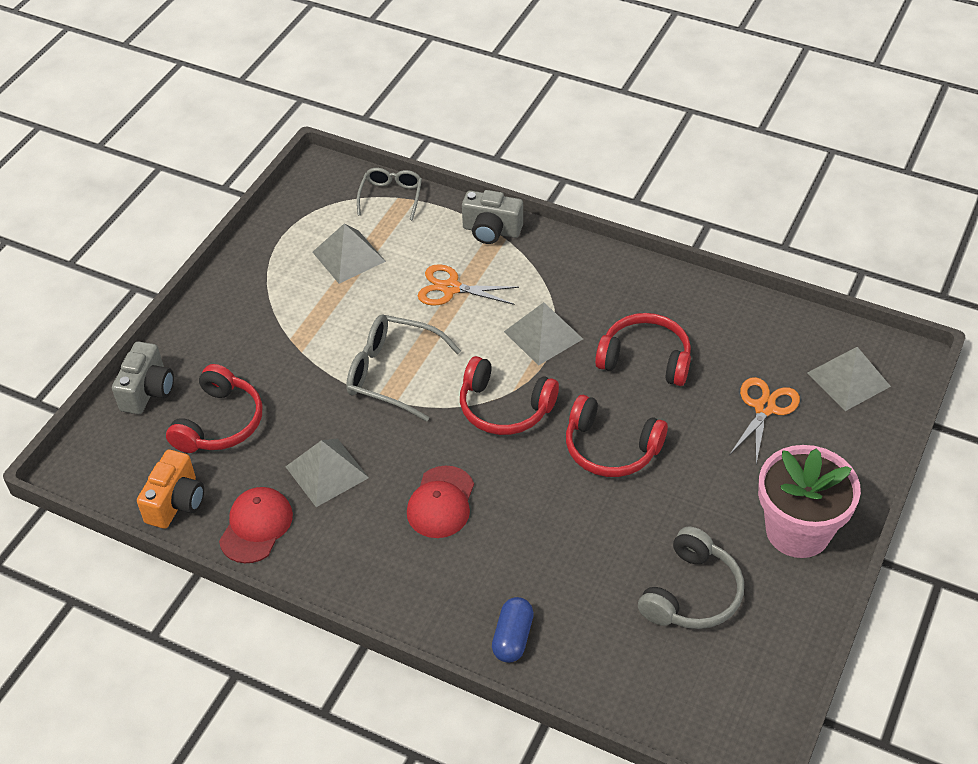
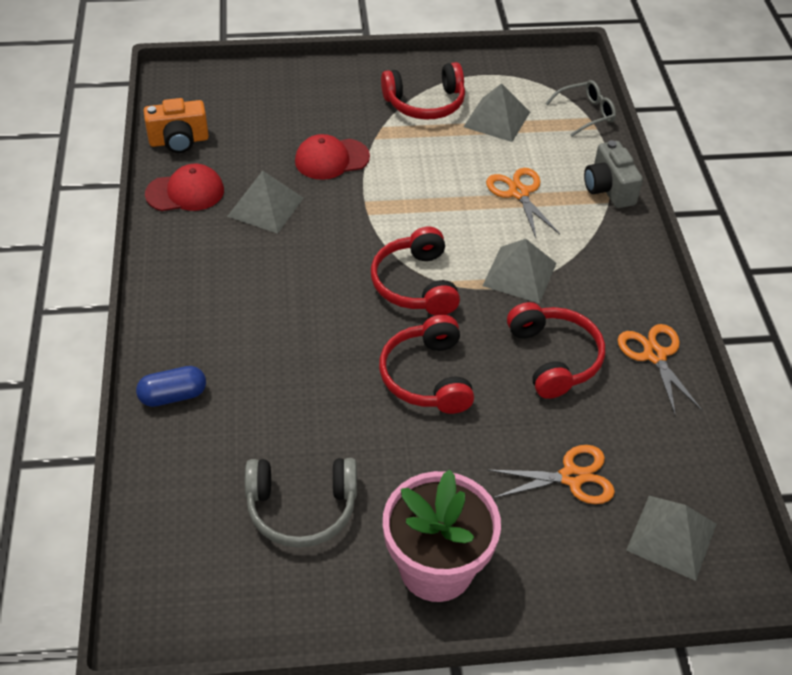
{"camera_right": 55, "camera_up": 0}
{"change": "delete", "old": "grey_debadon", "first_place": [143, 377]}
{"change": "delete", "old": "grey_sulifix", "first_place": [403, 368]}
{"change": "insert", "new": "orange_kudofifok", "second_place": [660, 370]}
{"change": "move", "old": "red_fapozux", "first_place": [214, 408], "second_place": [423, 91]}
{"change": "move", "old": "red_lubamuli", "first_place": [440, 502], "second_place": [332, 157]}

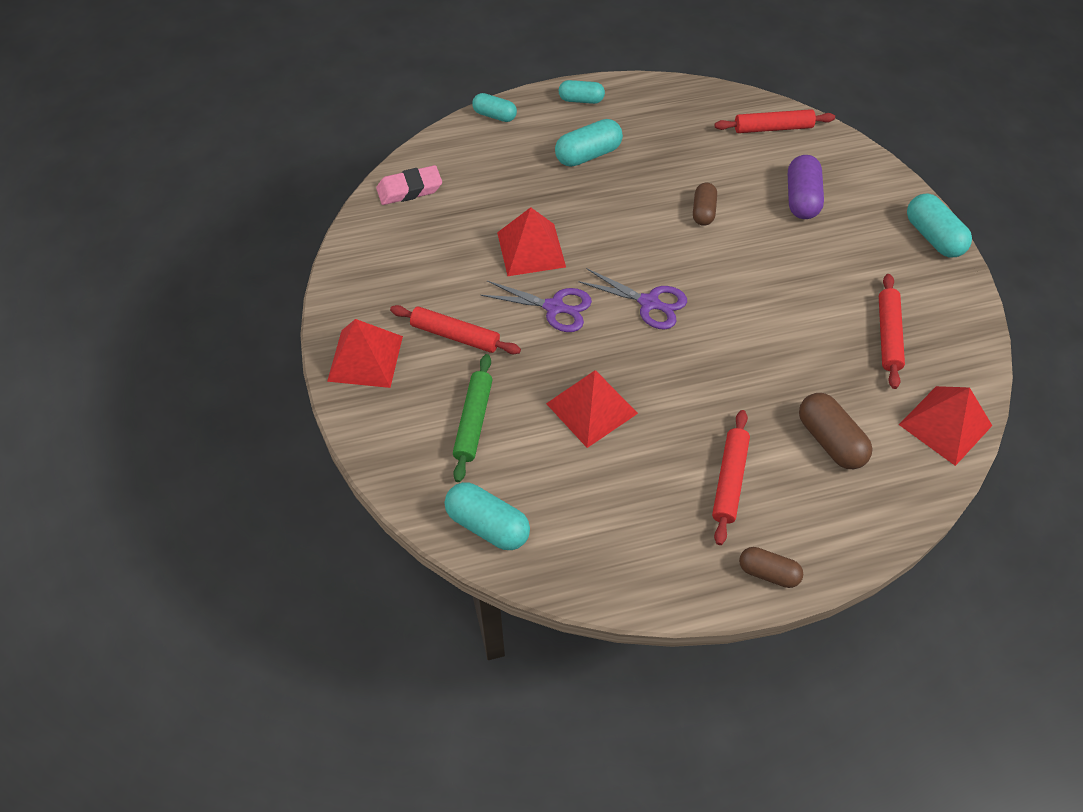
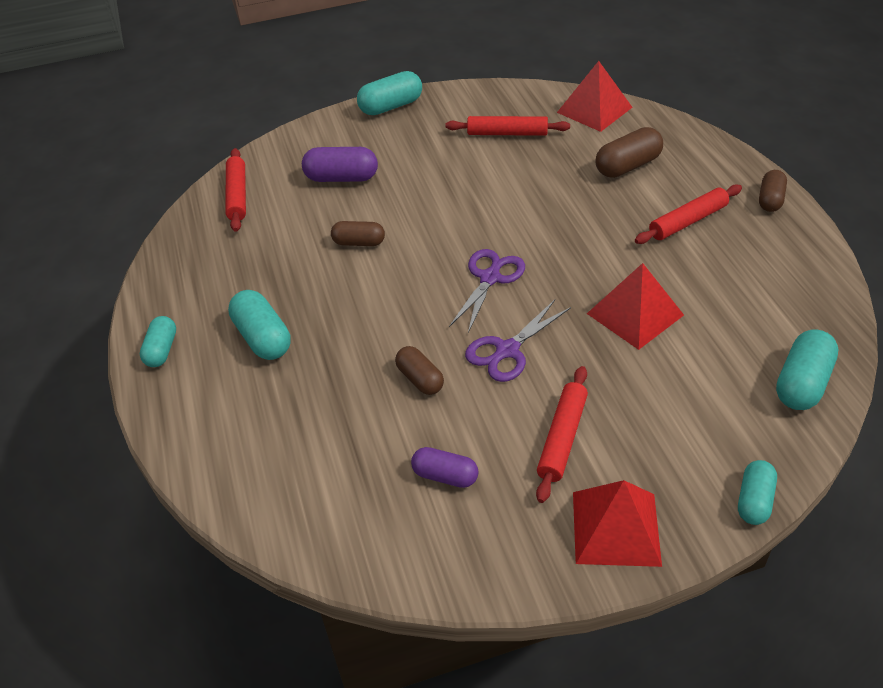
{"camera_right": -90, "camera_up": -10}
{"change": "delete", "old": "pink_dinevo", "first_place": [409, 185]}
{"change": "delete", "old": "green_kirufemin", "first_place": [473, 418]}
{"change": "insert", "new": "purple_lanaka", "second_place": [445, 467]}
{"change": "move", "old": "turquoise_lanaka", "first_place": [494, 107], "second_place": [757, 492]}
{"change": "replace", "old": "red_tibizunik", "new": "brown_lanaka", "first_place": [531, 241], "second_place": [419, 370]}
{"change": "rotate", "old": "purple_kudofifok", "first_place": [536, 306], "second_place": [518, 341], "degrees": -150}
{"change": "rotate", "old": "red_kirufemin", "first_place": [731, 477], "second_place": [688, 214], "degrees": -45}

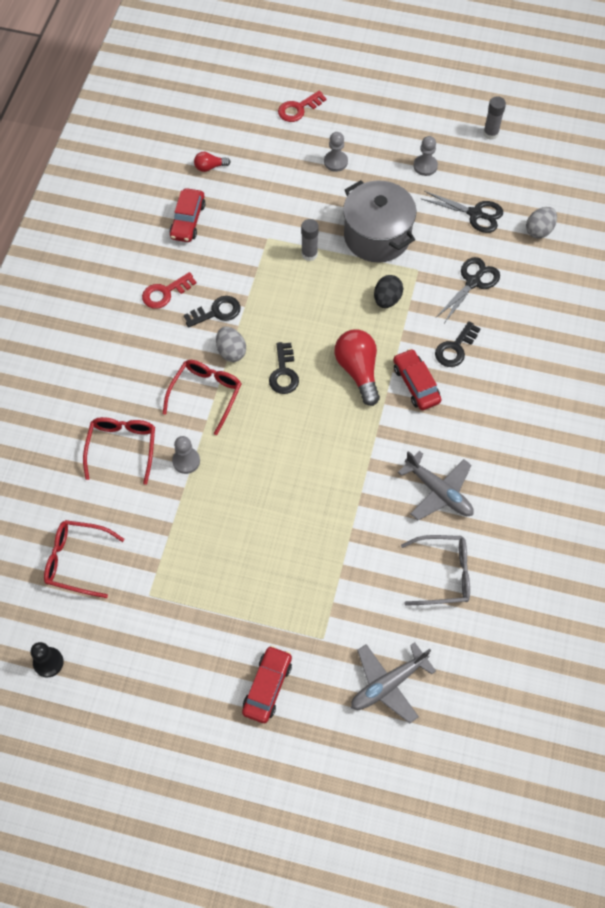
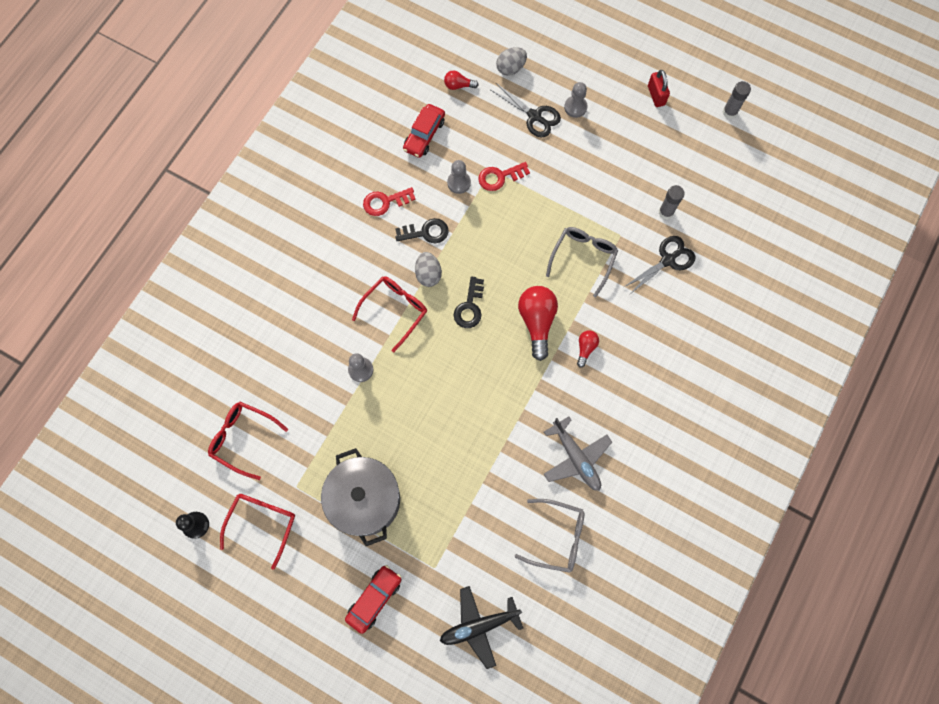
{"camera_right": 15, "camera_up": 10}
{"change": "delete", "old": "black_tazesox", "first_place": [457, 344]}
{"change": "insert", "new": "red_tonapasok", "second_place": [659, 88]}
{"change": "move", "old": "red_sulifix", "first_place": [119, 451], "second_place": [257, 532]}
{"change": "move", "old": "red_tazesox", "first_place": [302, 106], "second_place": [504, 176]}
{"change": "move", "old": "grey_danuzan", "first_place": [310, 240], "second_place": [672, 202]}
{"change": "move", "old": "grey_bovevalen", "first_place": [379, 221], "second_place": [360, 497]}
{"change": "move", "old": "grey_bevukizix", "first_place": [426, 156], "second_place": [459, 177]}
{"change": "move", "old": "black_kudofifok", "first_place": [462, 212], "second_place": [526, 110]}
{"change": "move", "old": "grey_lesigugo", "first_place": [541, 223], "second_place": [511, 61]}
{"change": "replace", "old": "black_lesigugo", "new": "grey_sulifix", "first_place": [388, 291], "second_place": [582, 262]}
{"change": "replace", "old": "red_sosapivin", "new": "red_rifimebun", "first_place": [417, 379], "second_place": [588, 349]}
{"change": "recolor", "old": "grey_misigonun", "new": "black_misigonun", "first_place": [393, 683], "second_place": [481, 627]}

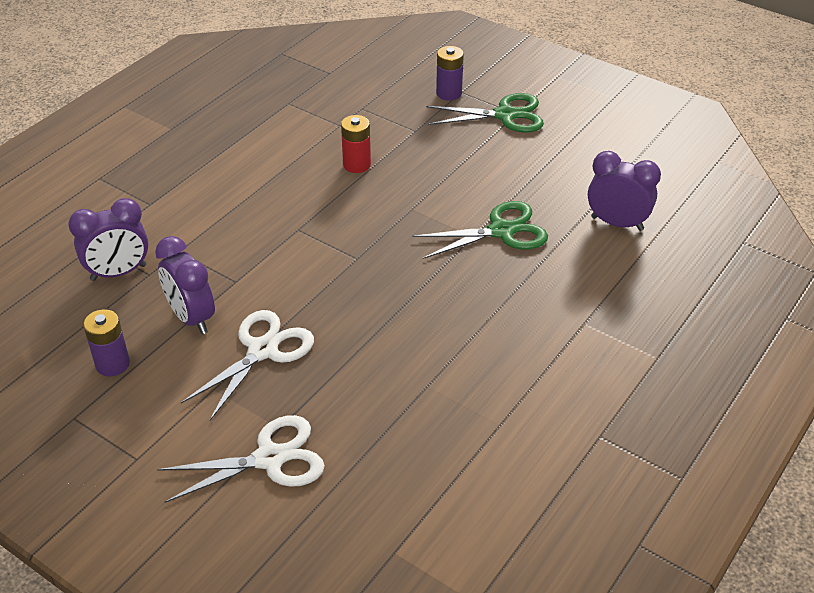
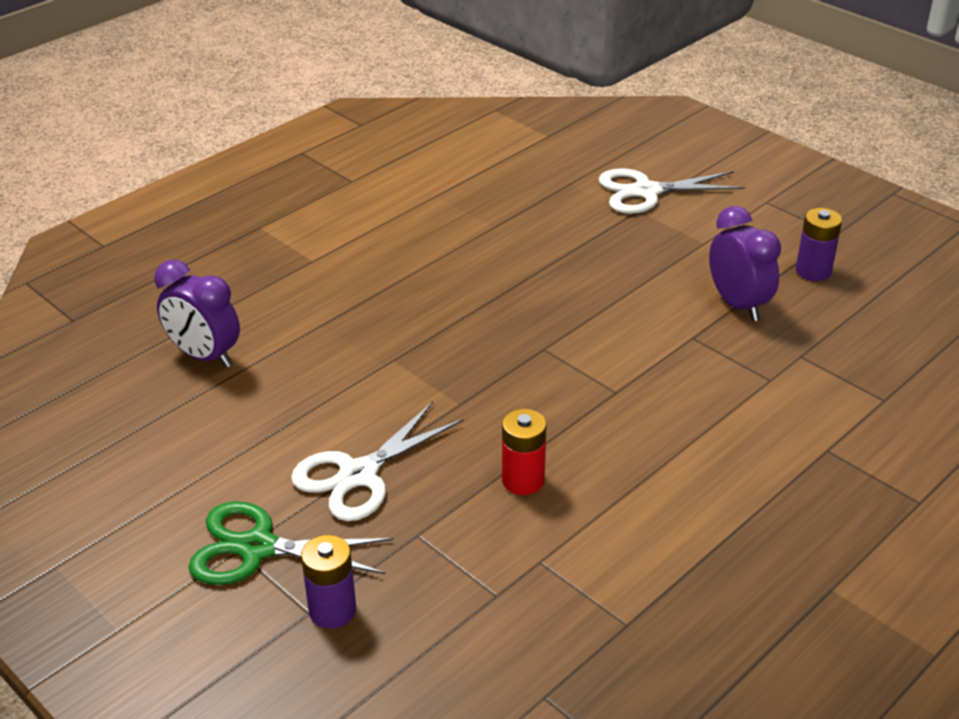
{"camera_right": -170, "camera_up": -5}
{"change": "delete", "old": "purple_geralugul", "first_place": [108, 239]}
{"change": "delete", "old": "green_kudofifok", "first_place": [480, 230]}
{"change": "move", "old": "white_kudofifok", "first_place": [247, 365], "second_place": [377, 461]}

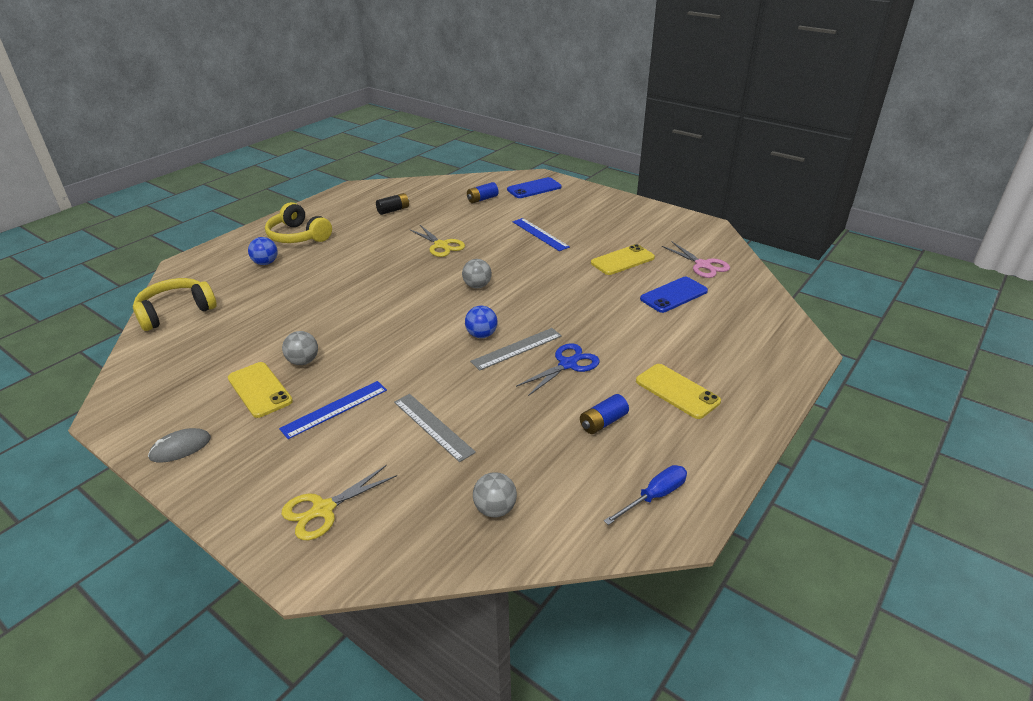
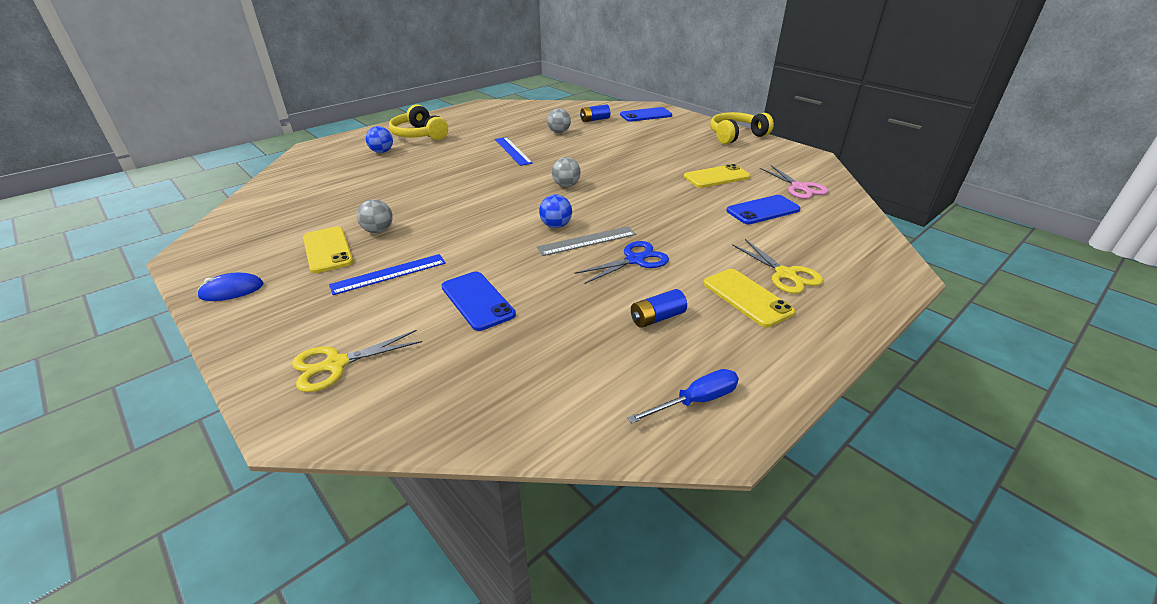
{"camera_right": 10, "camera_up": 0}
{"change": "delete", "old": "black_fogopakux", "first_place": [392, 204]}
{"change": "move", "old": "yellow_fapozux", "first_place": [175, 304], "second_place": [742, 128]}
{"change": "move", "old": "yellow_kudofifok", "first_place": [437, 241], "second_place": [777, 266]}
{"change": "move", "old": "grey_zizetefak", "first_place": [495, 495], "second_place": [559, 120]}
{"change": "move", "old": "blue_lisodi", "first_place": [541, 234], "second_place": [514, 151]}
{"change": "replace", "old": "grey_lisodi", "new": "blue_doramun", "first_place": [435, 428], "second_place": [478, 301]}
{"change": "recolor", "old": "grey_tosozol", "new": "blue_tosozol", "first_place": [179, 445], "second_place": [230, 287]}

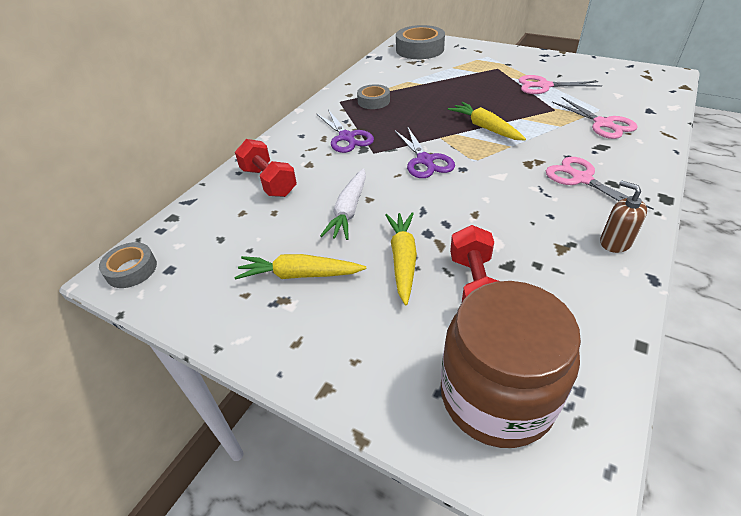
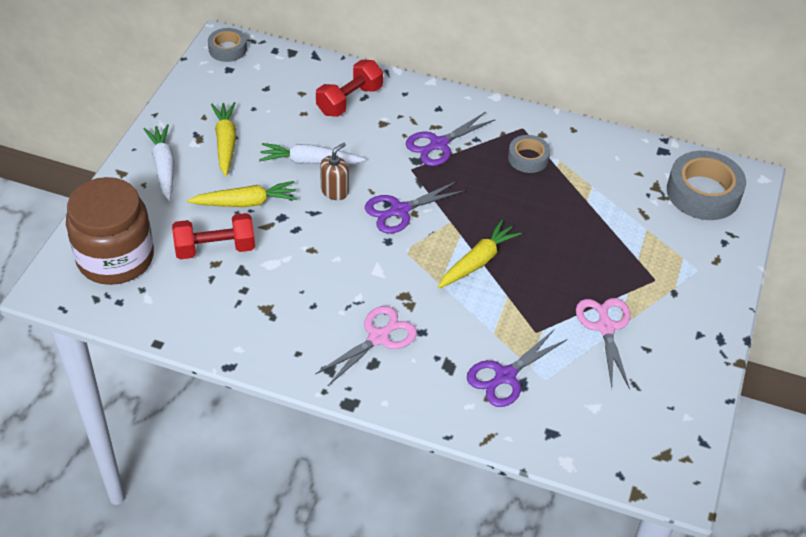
{"camera_right": 75, "camera_up": 5}
{"change": "insert", "new": "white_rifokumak", "second_place": [159, 162]}
{"change": "move", "old": "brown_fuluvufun", "first_place": [623, 216], "second_place": [334, 171]}
{"change": "recolor", "old": "pink_kudofifok", "new": "purple_kudofifok", "first_place": [595, 118], "second_place": [517, 368]}

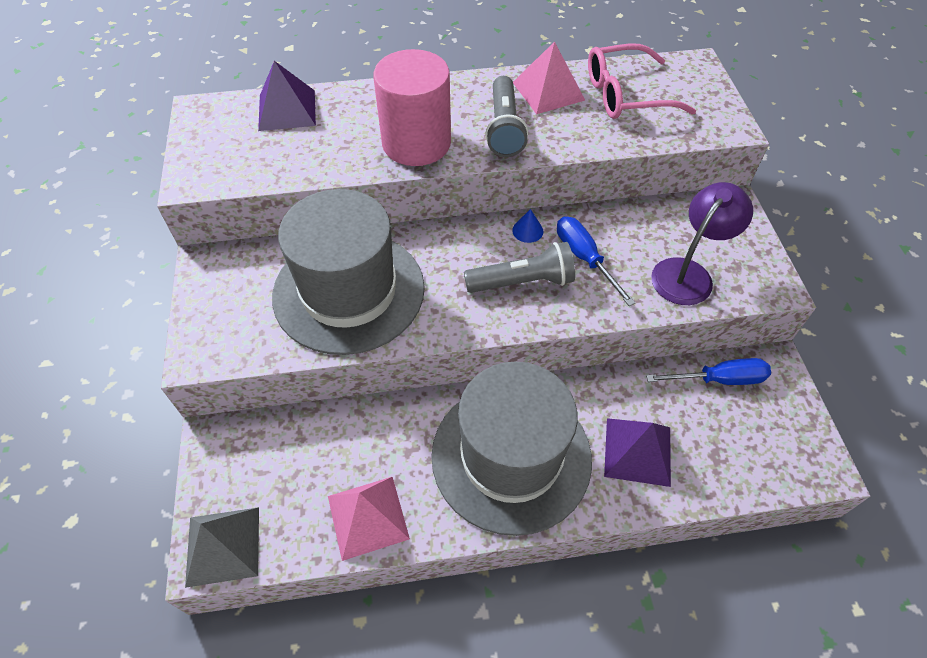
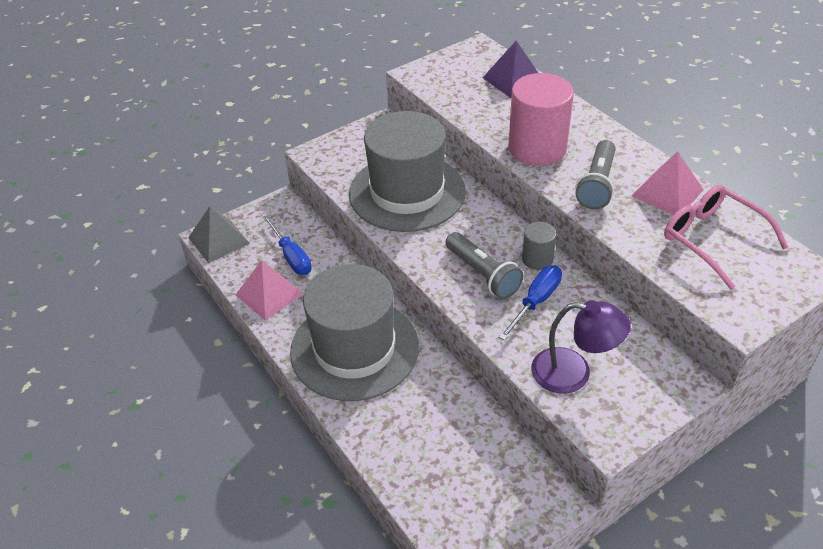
{"camera_right": 65, "camera_up": -10}
{"change": "delete", "old": "purple_tibizunik", "first_place": [637, 452]}
{"change": "move", "old": "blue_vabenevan", "first_place": [708, 371], "second_place": [287, 245]}
{"change": "replace", "old": "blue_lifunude", "new": "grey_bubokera", "first_place": [528, 226], "second_place": [539, 246]}
{"change": "rotate", "old": "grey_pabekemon", "first_place": [506, 116], "second_place": [595, 174], "degrees": -45}

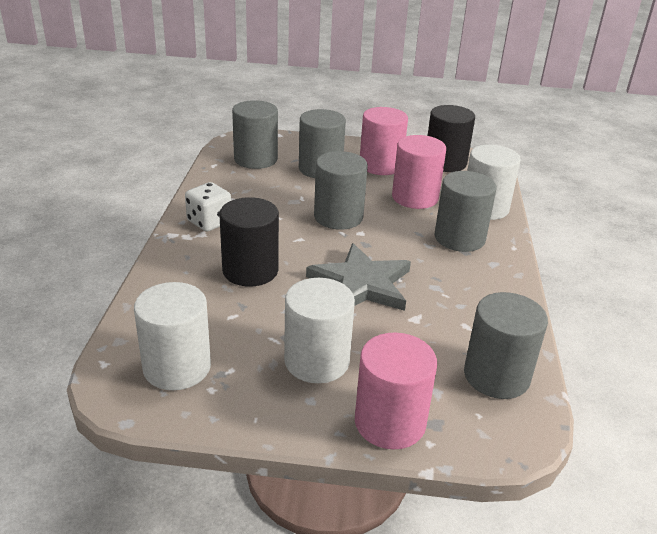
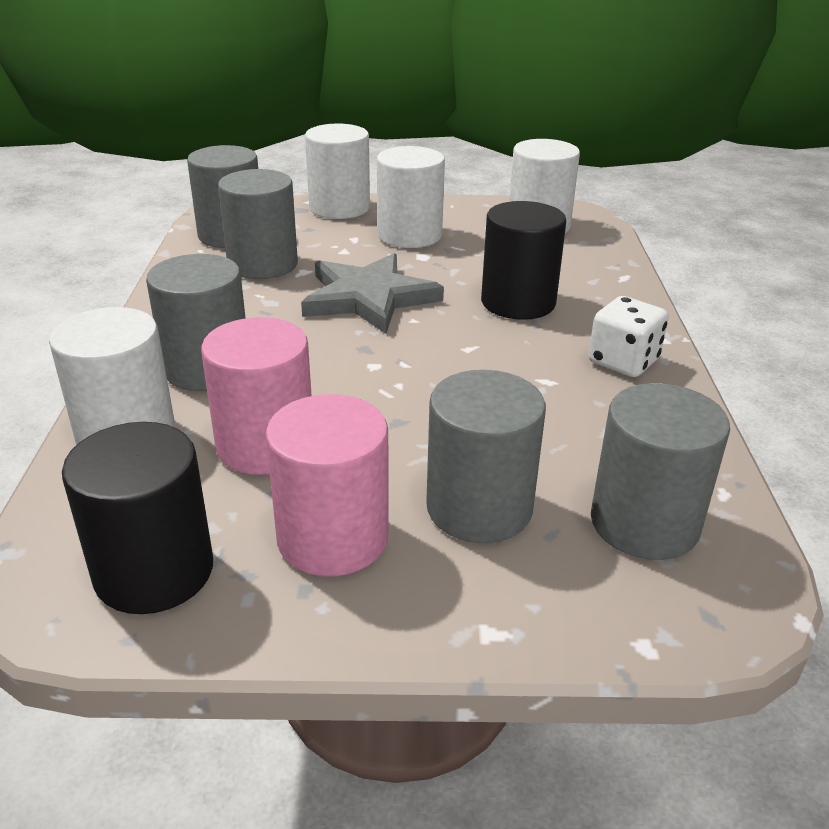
{"camera_right": 175, "camera_up": 0}
{"change": "move", "old": "grey_bubokera", "first_place": [341, 190], "second_place": [258, 224]}
{"change": "recolor", "old": "pink_bubokera", "new": "white_bubokera", "first_place": [396, 391], "second_place": [337, 171]}

